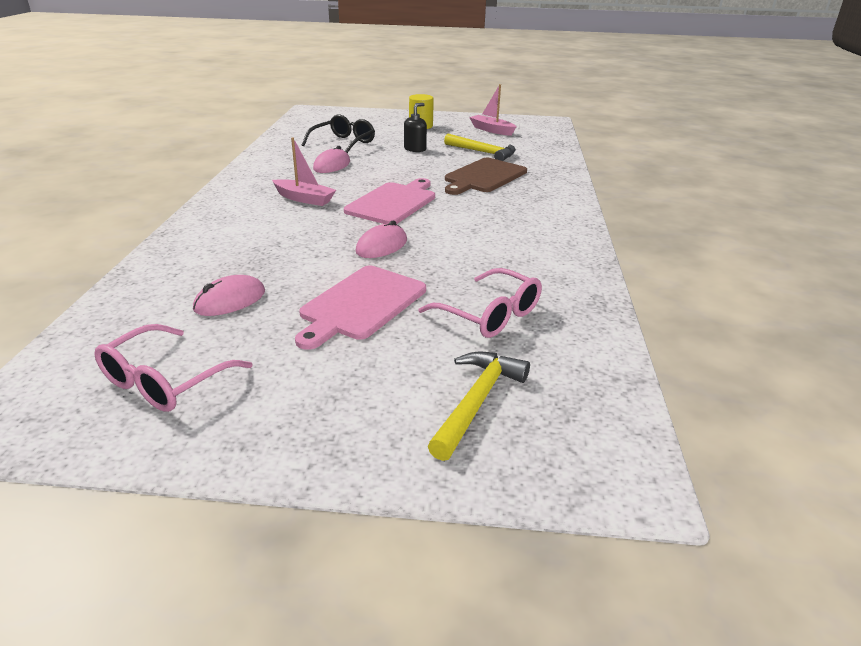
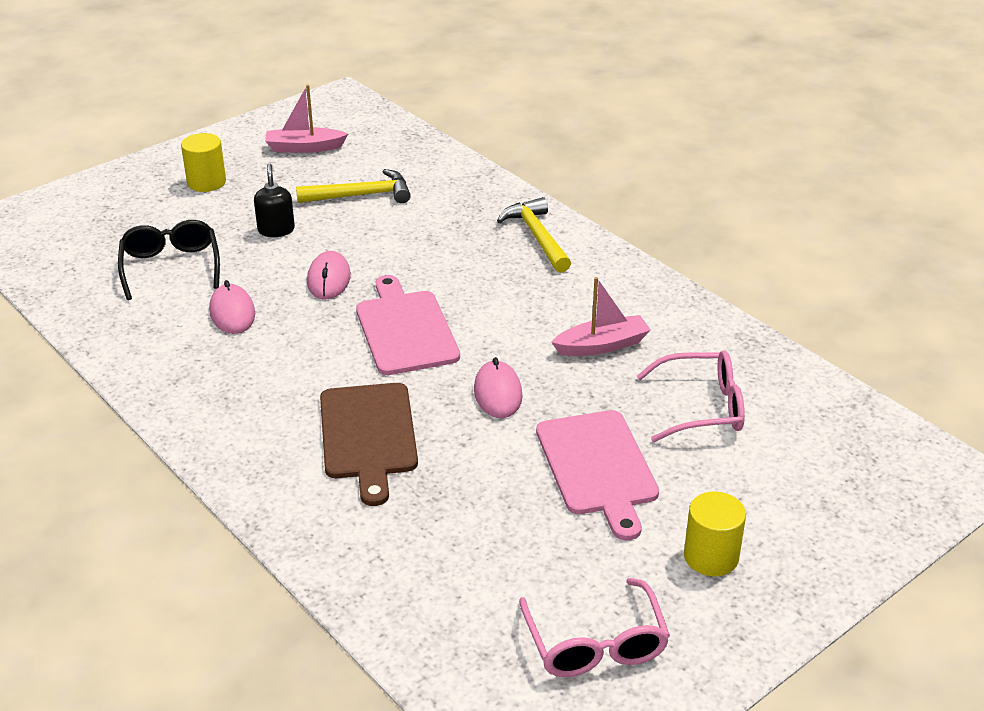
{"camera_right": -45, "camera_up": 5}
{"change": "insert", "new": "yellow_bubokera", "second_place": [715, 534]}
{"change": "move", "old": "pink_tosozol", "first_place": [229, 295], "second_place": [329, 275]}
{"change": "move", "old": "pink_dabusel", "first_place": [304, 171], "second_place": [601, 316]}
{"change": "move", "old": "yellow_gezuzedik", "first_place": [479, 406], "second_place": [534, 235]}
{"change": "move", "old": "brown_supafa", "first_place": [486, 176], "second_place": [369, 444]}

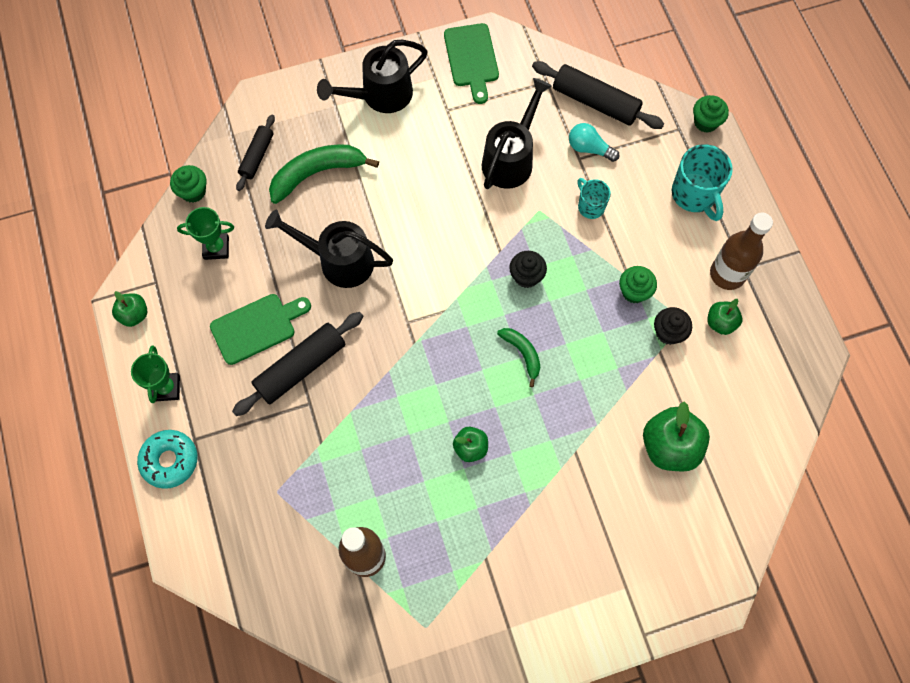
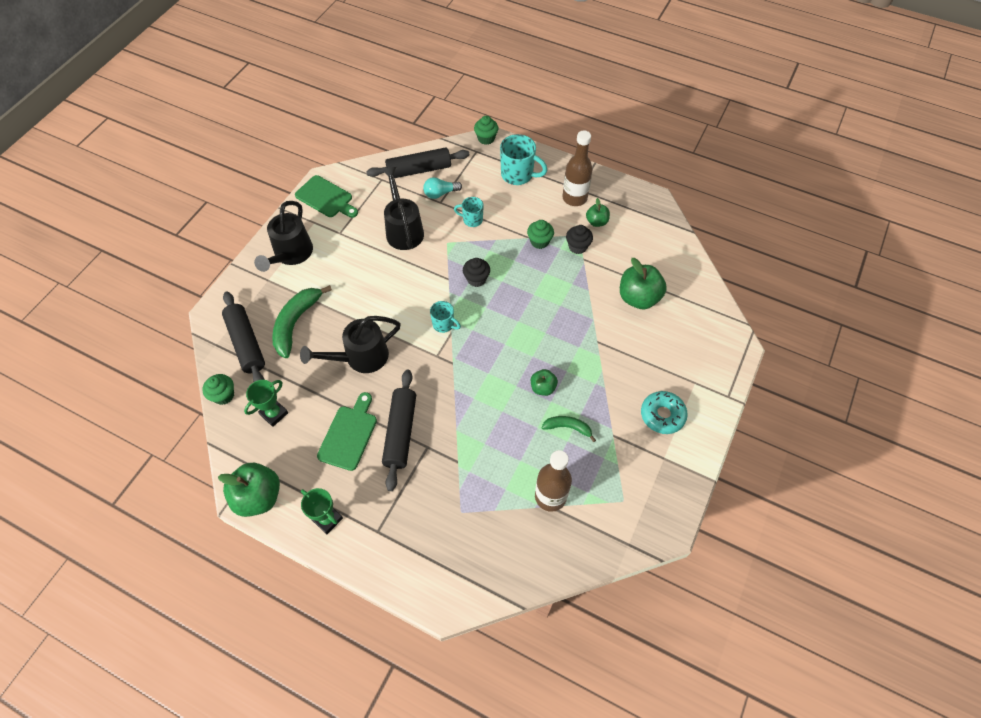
{"camera_right": -45, "camera_up": -10}
{"change": "insert", "new": "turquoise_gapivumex", "second_place": [445, 317]}
{"change": "move", "old": "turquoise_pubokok", "first_place": [167, 459], "second_place": [664, 412]}
{"change": "move", "old": "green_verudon", "first_place": [519, 357], "second_place": [568, 429]}
{"change": "resize", "old": "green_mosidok", "first_place": [130, 309], "second_place": [249, 490], "factor": 1.81}
{"change": "resize", "old": "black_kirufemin", "first_place": [255, 153], "second_place": [243, 336], "factor": 1.65}

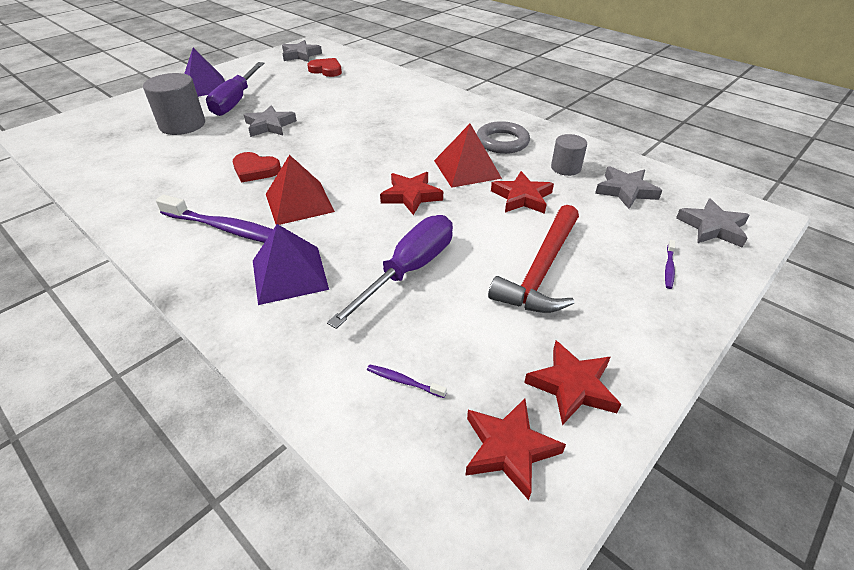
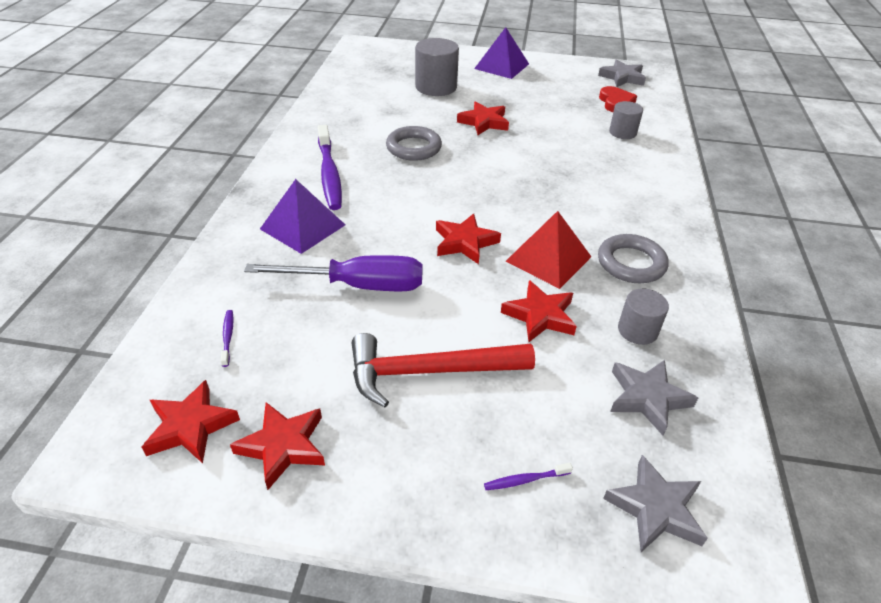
{"camera_right": 55, "camera_up": 0}
{"change": "delete", "old": "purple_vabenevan", "first_place": [235, 89]}
{"change": "delete", "old": "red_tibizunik", "first_place": [300, 190]}
{"change": "insert", "new": "grey_bubokera", "second_place": [626, 120]}
{"change": "replace", "old": "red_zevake", "new": "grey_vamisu", "first_place": [257, 167], "second_place": [414, 143]}
{"change": "recolor", "old": "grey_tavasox", "new": "red_tavasox", "first_place": [270, 121], "second_place": [483, 118]}

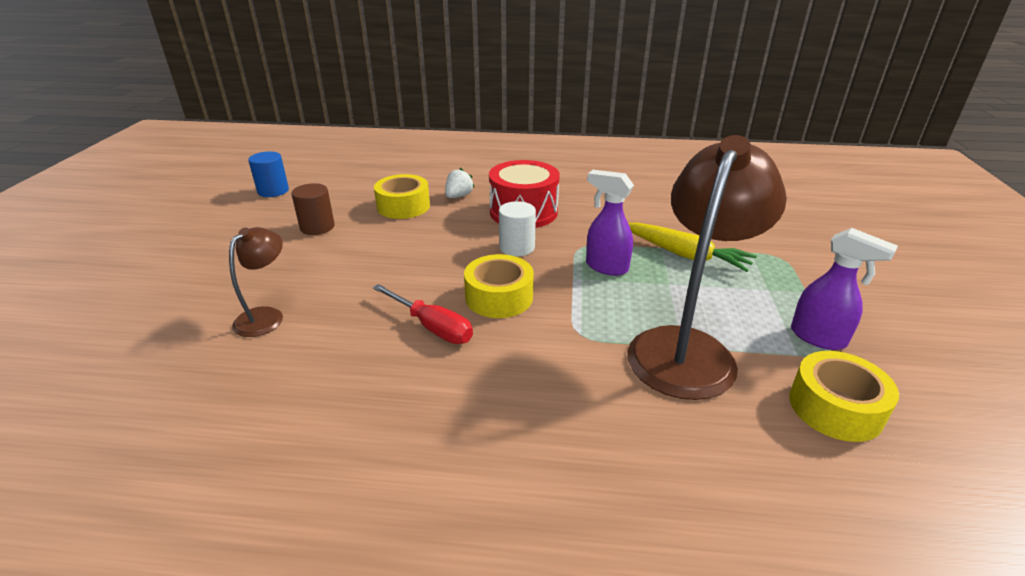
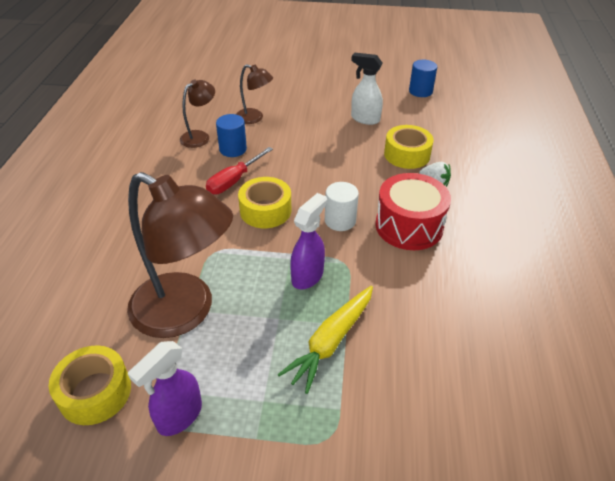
{"camera_right": 90, "camera_up": 10}
{"change": "insert", "new": "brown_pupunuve", "second_place": [197, 113]}
{"change": "insert", "new": "blue_bubokera", "second_place": [231, 135]}
{"change": "replace", "old": "brown_bubokera", "new": "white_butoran", "first_place": [313, 209], "second_place": [367, 89]}

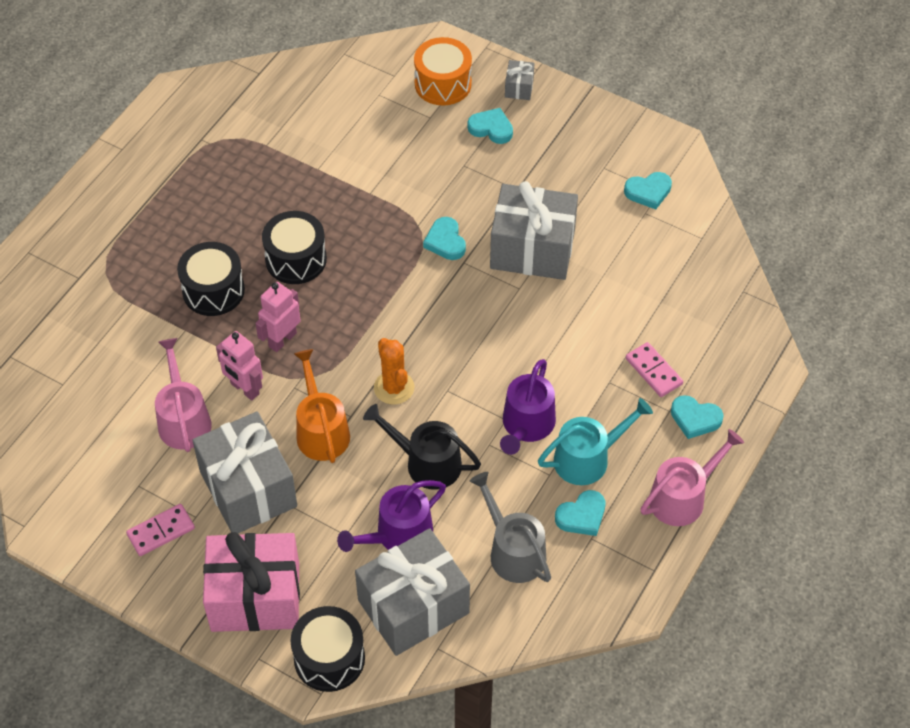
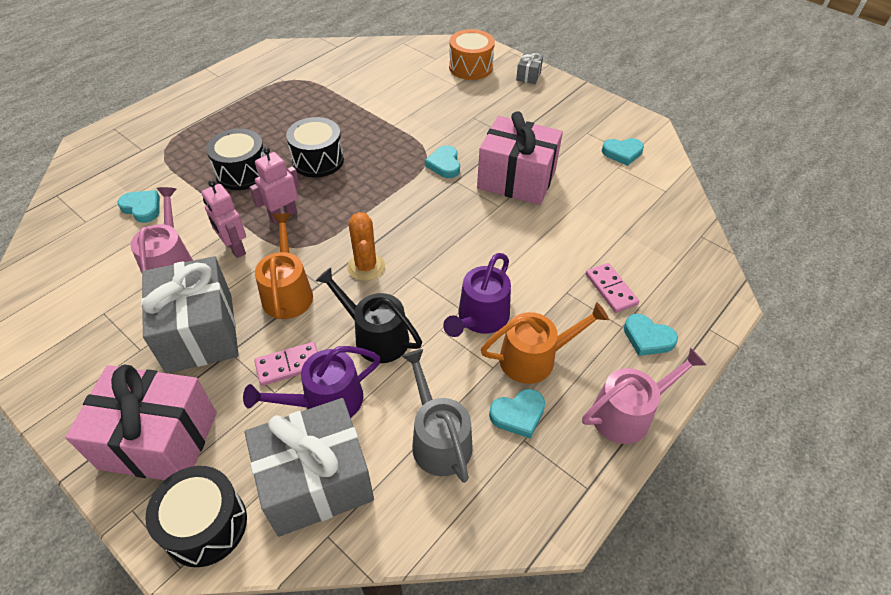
{"camera_right": 10, "camera_up": -5}
{"change": "move", "old": "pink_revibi", "first_place": [160, 530], "second_place": [286, 364]}
{"change": "move", "old": "turquoise_zevake", "first_place": [490, 126], "second_place": [139, 206]}
{"change": "recolor", "old": "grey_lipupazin", "new": "pink_lipupazin", "first_place": [534, 230], "second_place": [520, 158]}
{"change": "recolor", "old": "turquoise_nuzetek", "new": "orange_nuzetek", "first_place": [595, 441], "second_place": [545, 343]}

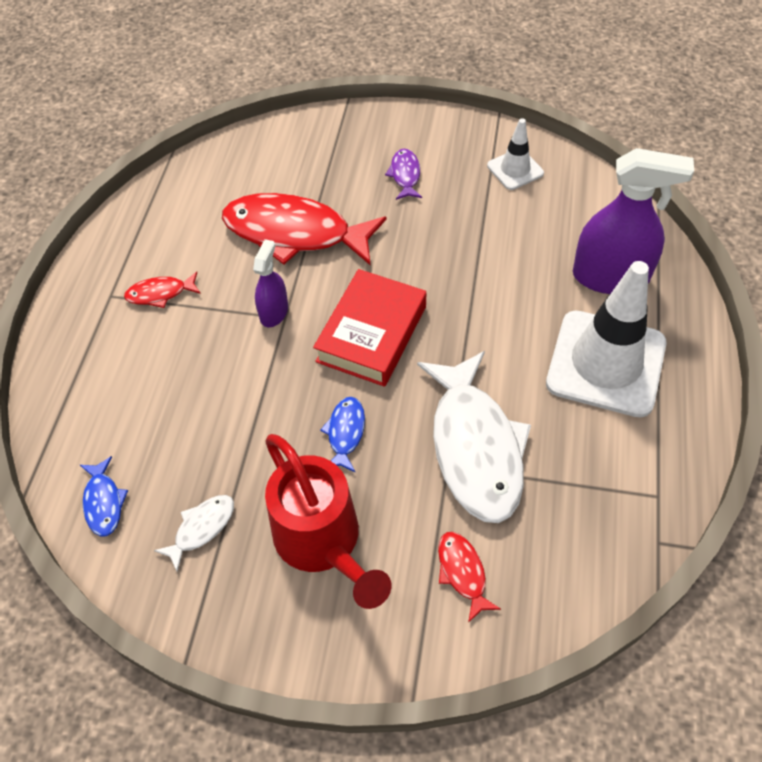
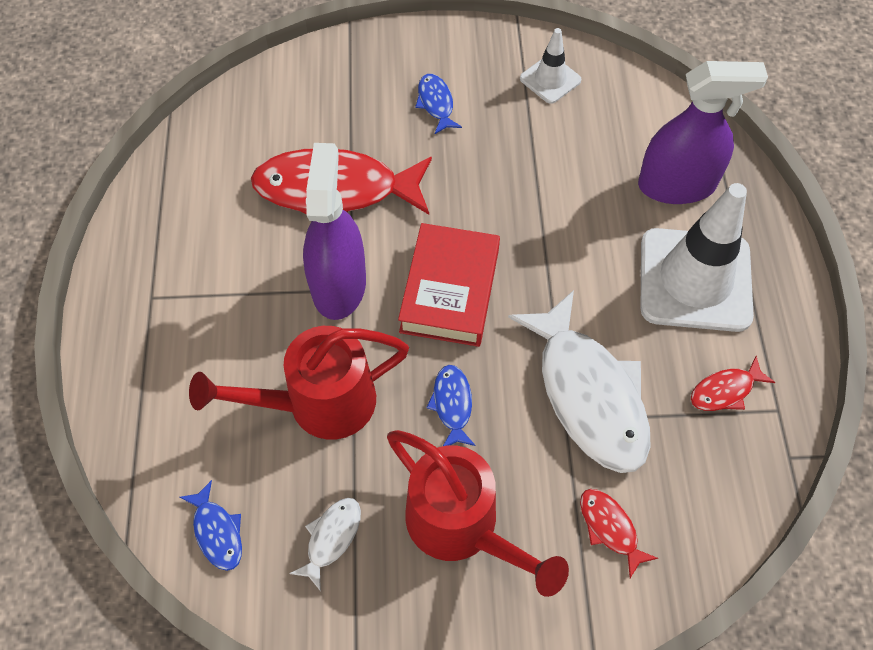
{"camera_right": -15, "camera_up": 5}
{"change": "insert", "new": "red_nuzetek", "second_place": [299, 383]}
{"change": "move", "old": "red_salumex", "first_place": [162, 290], "second_place": [733, 383]}
{"change": "recolor", "old": "purple_salumex", "new": "blue_salumex", "first_place": [403, 174], "second_place": [438, 104]}
{"change": "resize", "old": "purple_butoran", "first_place": [270, 283], "second_place": [334, 231], "factor": 1.86}

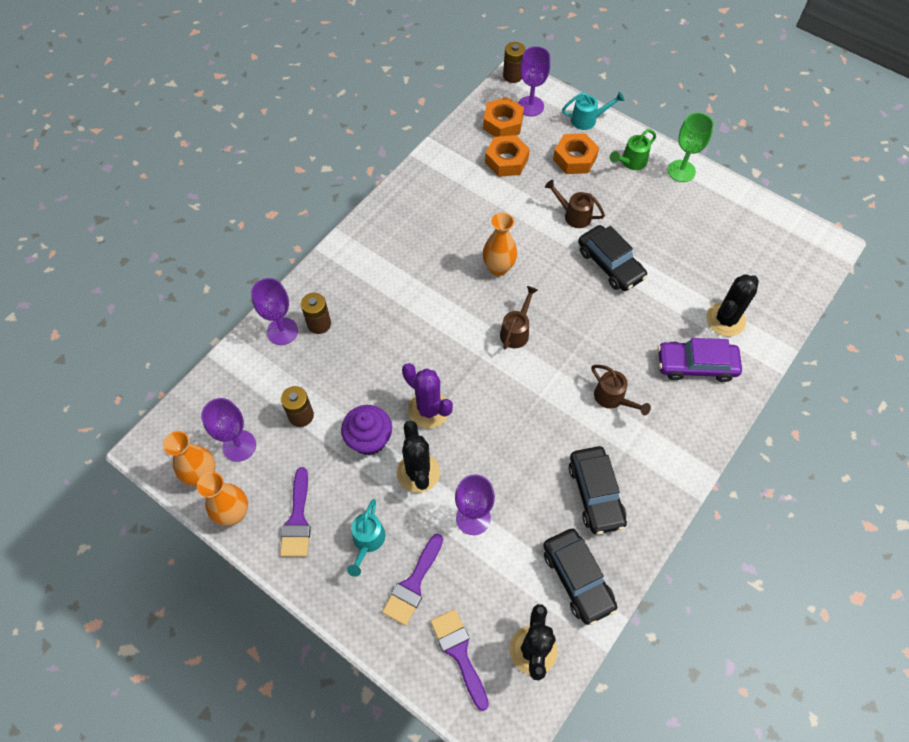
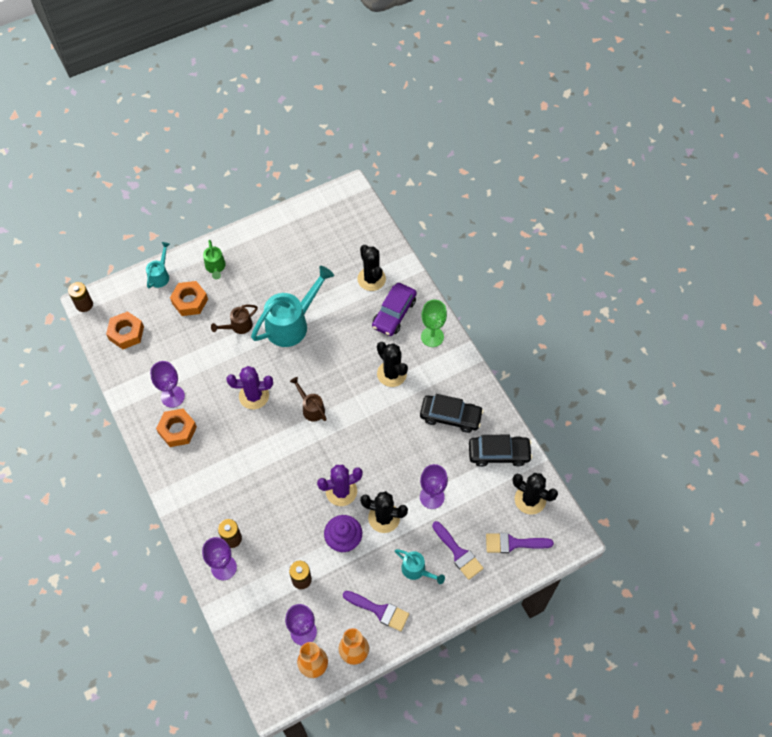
{"camera_right": -65, "camera_up": 0}
{"change": "move", "old": "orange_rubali", "first_place": [507, 156], "second_place": [176, 428]}
{"change": "move", "old": "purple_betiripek", "first_place": [534, 81], "second_place": [167, 384]}
{"change": "move", "old": "green_betiripek", "first_place": [691, 147], "second_place": [434, 323]}
{"change": "replace", "old": "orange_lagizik", "new": "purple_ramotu", "first_place": [500, 244], "second_place": [249, 387]}
{"change": "replace", "old": "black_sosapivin", "new": "turquoise_nuzetek", "first_place": [612, 258], "second_place": [292, 306]}
{"change": "replace", "old": "brown_nuzetek", "new": "black_ramotu", "first_place": [621, 390], "second_place": [392, 364]}

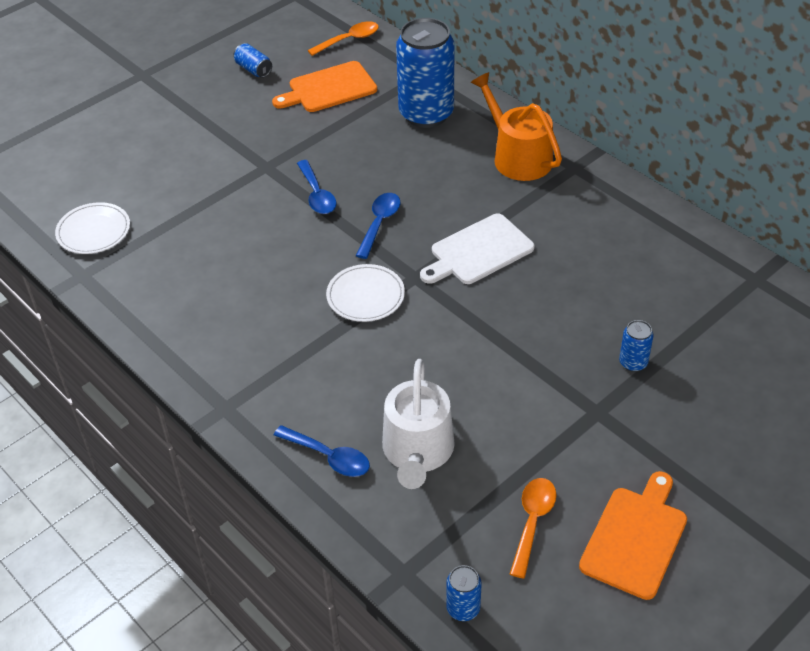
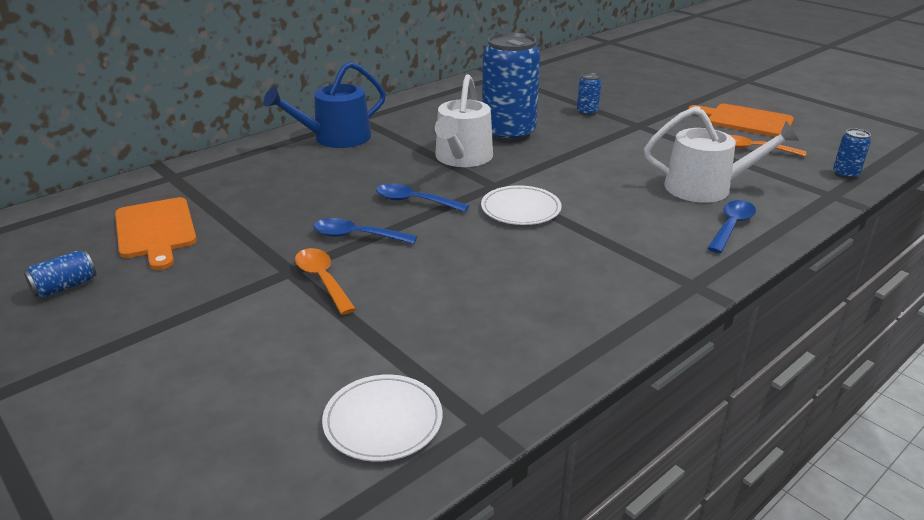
{"camera_right": -90, "camera_up": -15}
{"change": "move", "old": "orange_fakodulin", "first_place": [343, 38], "second_place": [325, 281]}
{"change": "move", "old": "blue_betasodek", "first_place": [425, 73], "second_place": [511, 87]}
{"change": "replace", "old": "white_supafa", "new": "white_nuzetek", "first_place": [477, 248], "second_place": [464, 120]}
{"change": "recolor", "old": "orange_nuzetek", "new": "blue_nuzetek", "first_place": [516, 126], "second_place": [324, 104]}
{"change": "rotate", "old": "blue_fakodulin", "first_place": [316, 187], "second_place": [365, 231], "degrees": -150}

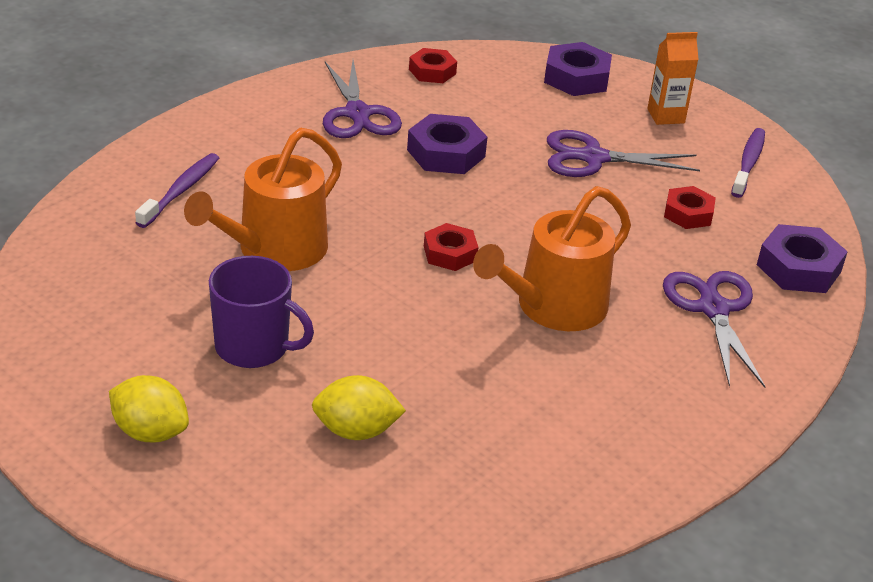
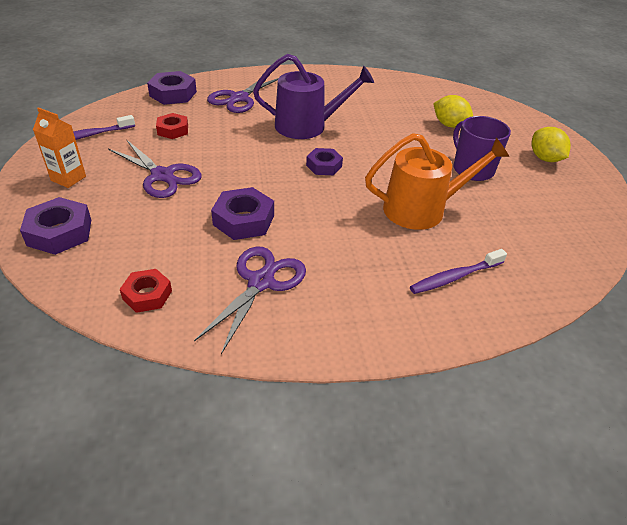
{"camera_right": -140, "camera_up": 5}
{"change": "recolor", "old": "red_rubali", "new": "purple_rubali", "first_place": [451, 247], "second_place": [324, 161]}
{"change": "recolor", "old": "orange_nuzetek", "new": "purple_nuzetek", "first_place": [552, 258], "second_place": [313, 96]}

